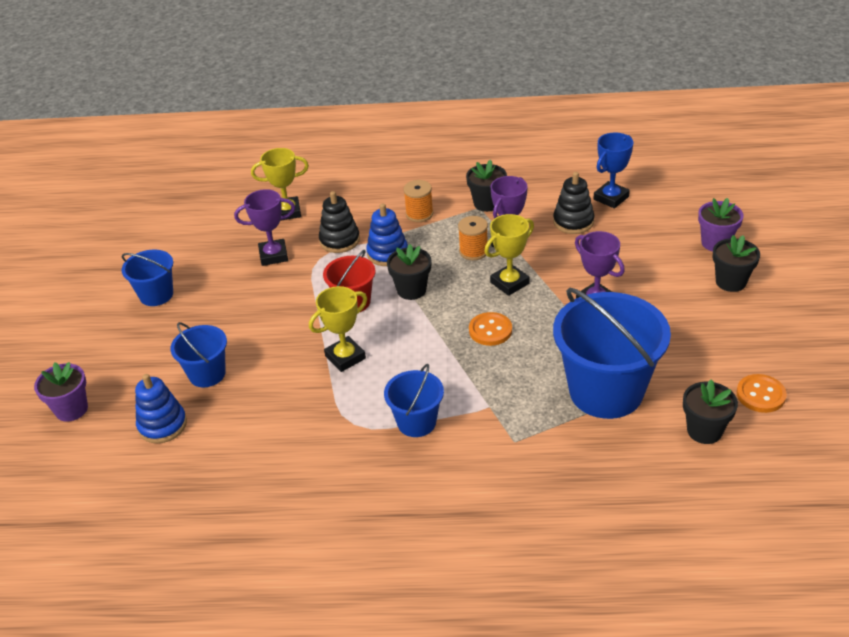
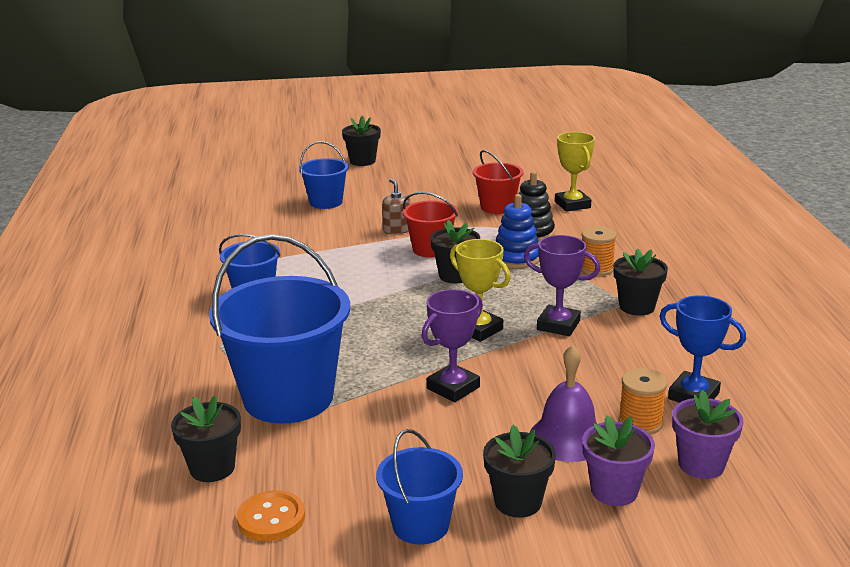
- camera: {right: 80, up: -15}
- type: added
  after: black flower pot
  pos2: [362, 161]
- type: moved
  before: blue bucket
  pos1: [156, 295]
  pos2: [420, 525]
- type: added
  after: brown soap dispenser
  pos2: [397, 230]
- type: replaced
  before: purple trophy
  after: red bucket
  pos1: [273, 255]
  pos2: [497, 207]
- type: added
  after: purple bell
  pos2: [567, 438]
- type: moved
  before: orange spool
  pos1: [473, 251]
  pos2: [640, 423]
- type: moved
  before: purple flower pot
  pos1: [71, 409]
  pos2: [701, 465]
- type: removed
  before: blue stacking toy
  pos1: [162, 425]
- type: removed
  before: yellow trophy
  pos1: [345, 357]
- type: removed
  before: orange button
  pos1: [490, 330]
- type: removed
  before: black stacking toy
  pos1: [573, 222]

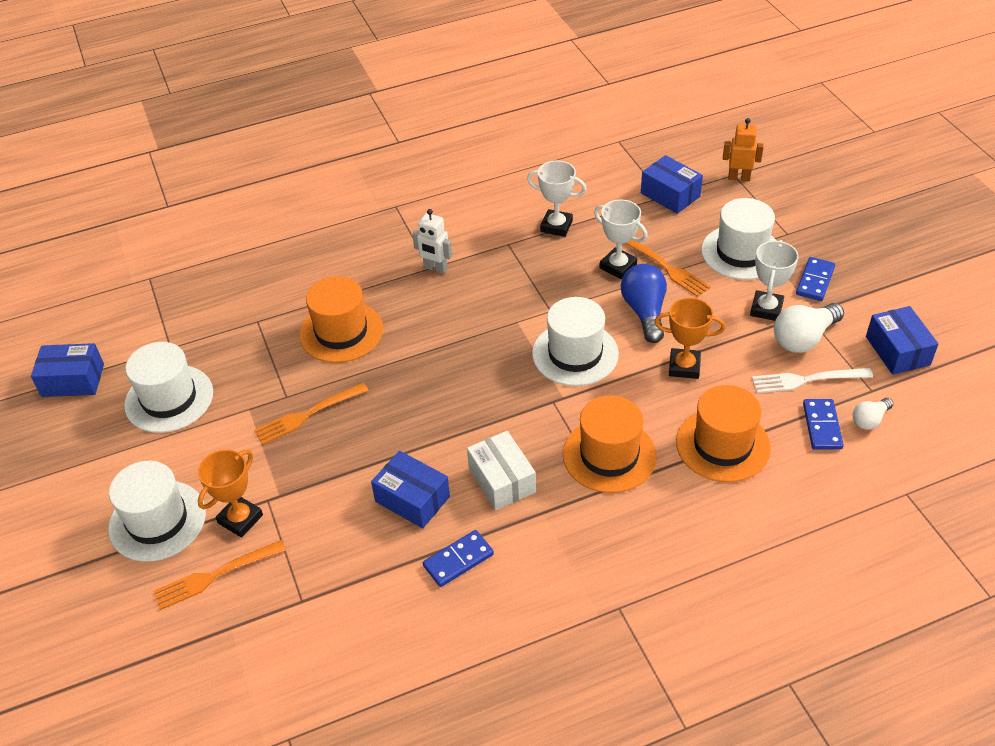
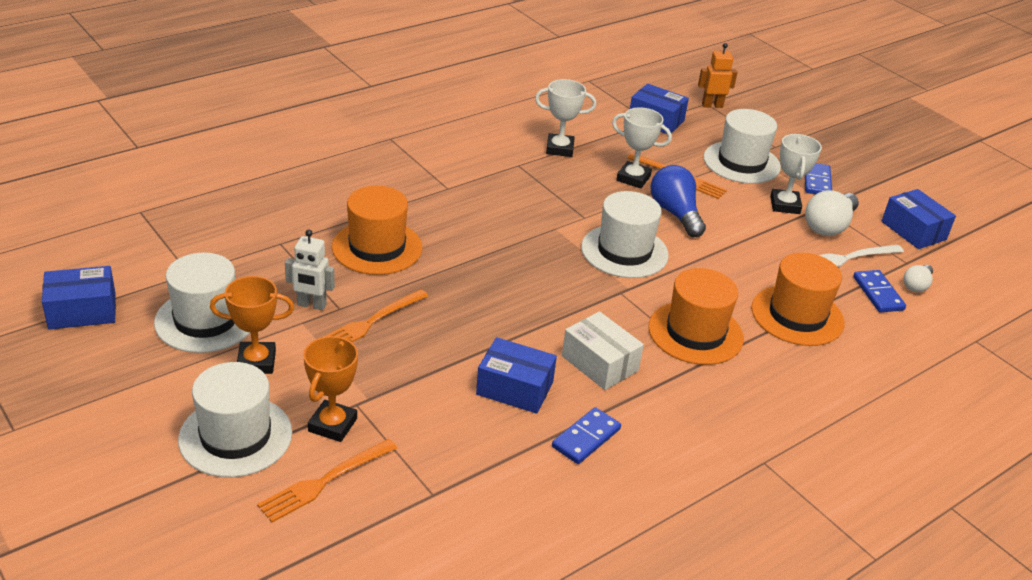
- camera: {right: -20, up: -10}
- type: moved
  before: orange trophy
  pos1: [684, 366]
  pos2: [256, 362]
- type: moved
  before: white robot
  pos1: [435, 268]
  pos2: [311, 305]

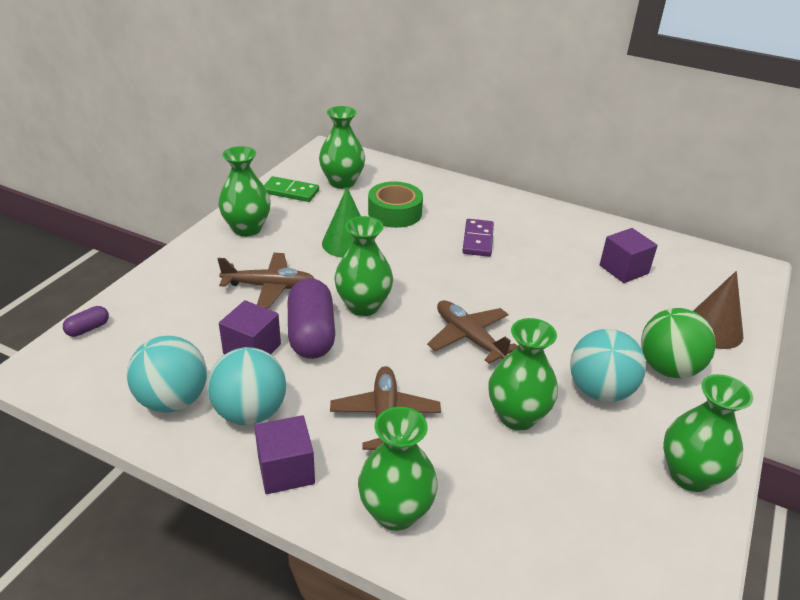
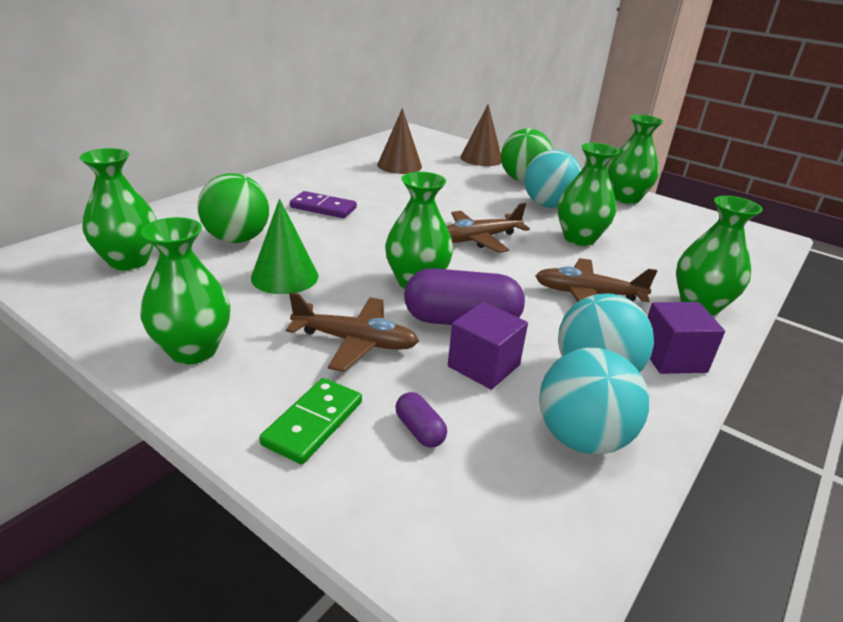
- camera: {right: -80, up: -5}
- type: replaced
  before: green tape
  after: green ball
  pos1: [395, 213]
  pos2: [237, 239]
- type: moved
  before: green domino
  pos1: [290, 191]
  pos2: [313, 423]
- type: turned
  before: brown plane
  pos1: [270, 287]
  pos2: [356, 342]
  turn: 90
- type: replaced
  before: purple cube
  after: brown cone
  pos1: [624, 269]
  pos2: [399, 165]
- type: moved
  before: purple capsule
  pos1: [88, 329]
  pos2: [419, 430]

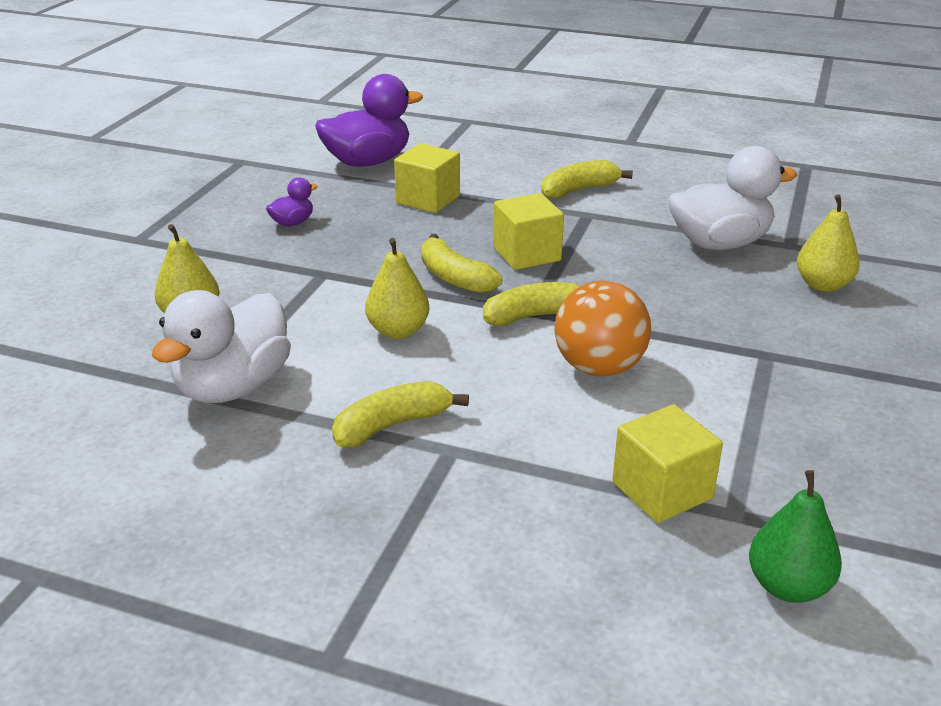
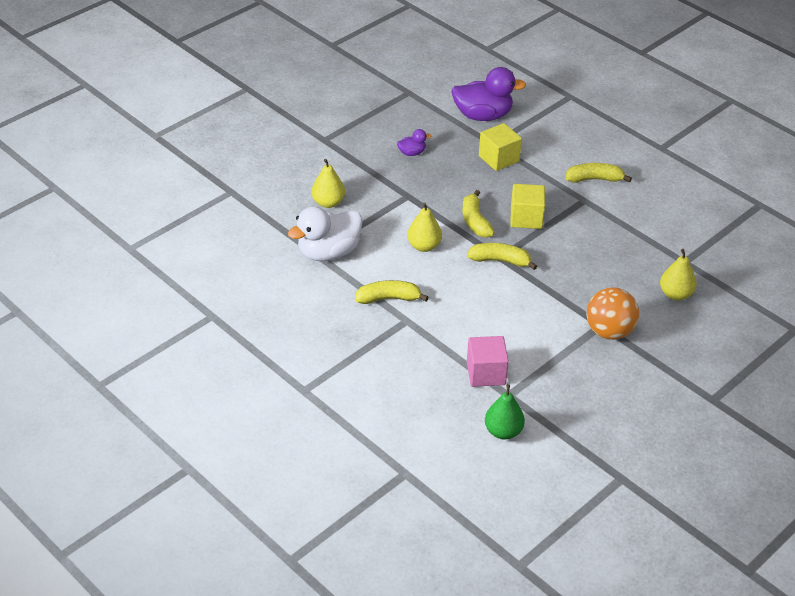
- camera: {right: 25, up: 10}
- type: recoloured
  before: yellow cube
  after: pink cube
  pos1: [662, 490]
  pos2: [486, 373]
- type: moved
  before: orange ball
  pos1: [599, 368]
  pos2: [609, 331]
- type: removed
  before: white duck
  pos1: [719, 243]

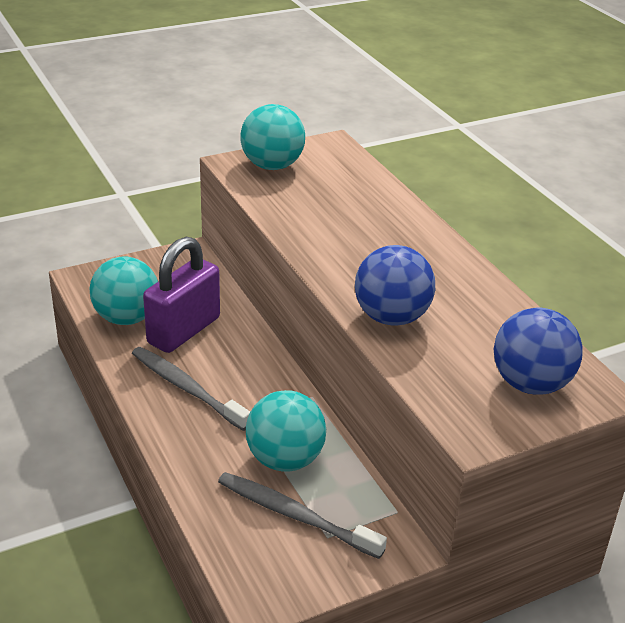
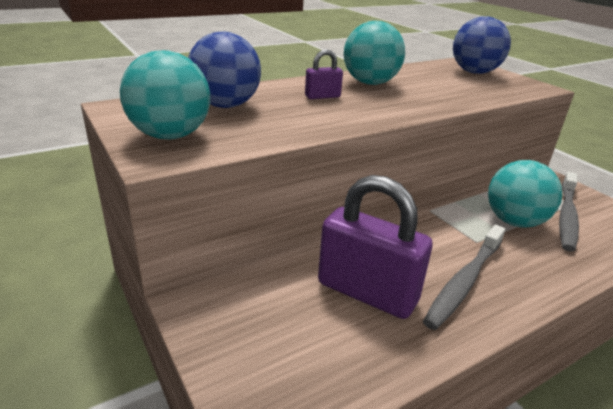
- camera: {right: -95, up: -5}
- type: moved
  before: blue ball
  pos1: [391, 317]
  pos2: [225, 105]
- type: added
  after: purple padlock
  pos2: [322, 96]
- type: moved
  before: turquoise ball
  pos1: [126, 318]
  pos2: [370, 83]

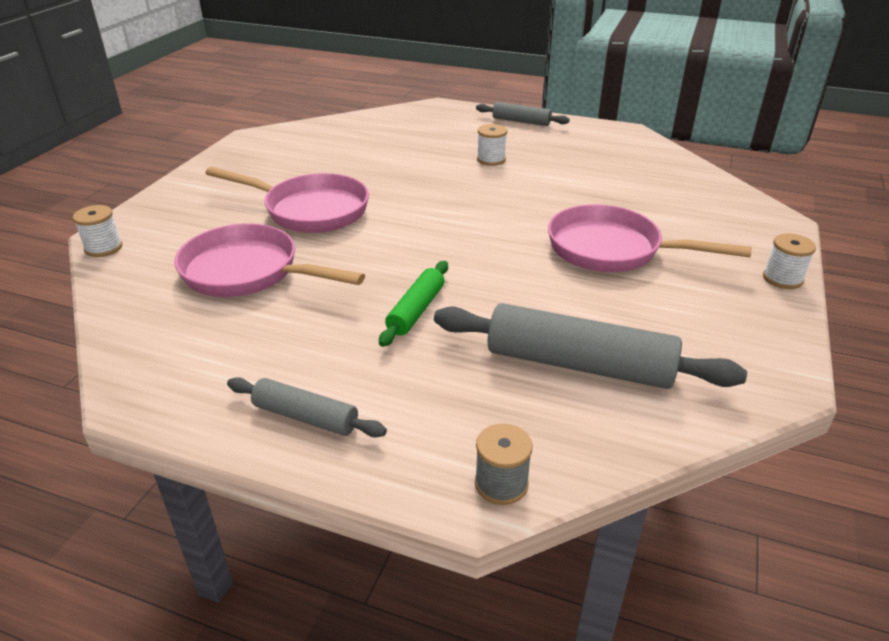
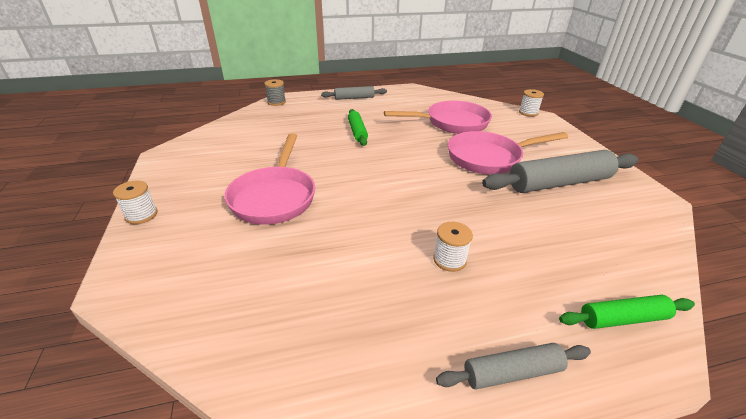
- camera: {right: 145, up: 0}
- type: turned
  before: pink pan
  pos1: [612, 250]
  pos2: [275, 197]
  turn: 105
- type: moved
  before: grey rolling pin
  pos1: [579, 364]
  pos2: [559, 183]
- type: added
  after: green rolling pin
  pos2: [623, 319]

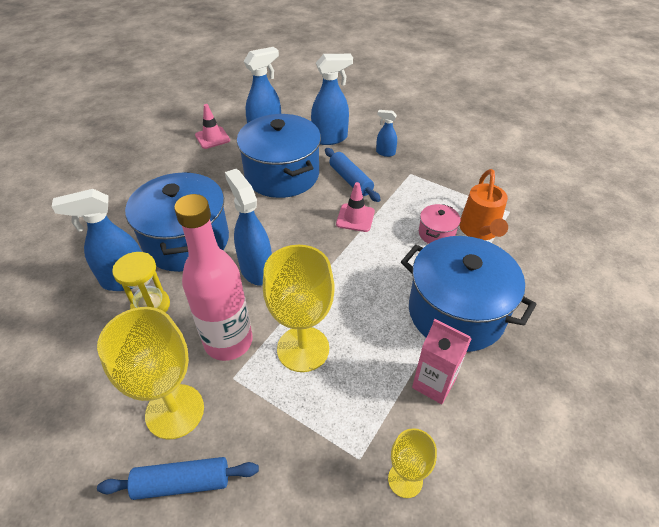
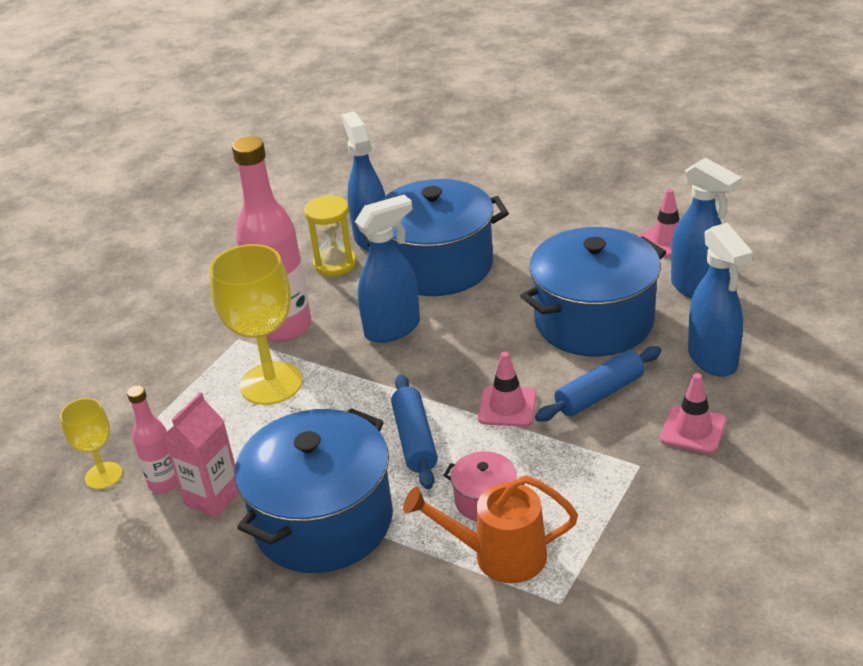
- camera: {right: 90, up: -10}
- type: added
  after: pink bottle
  pos2: [164, 483]
- type: moved
  before: blue rolling pin
  pos1: [182, 483]
  pos2: [415, 439]
- type: replaced
  before: blue spray bottle
  after: pink traffic cone
  pos1: [385, 153]
  pos2: [693, 430]
- type: removed
  before: yellow goblet
  pos1: [175, 411]

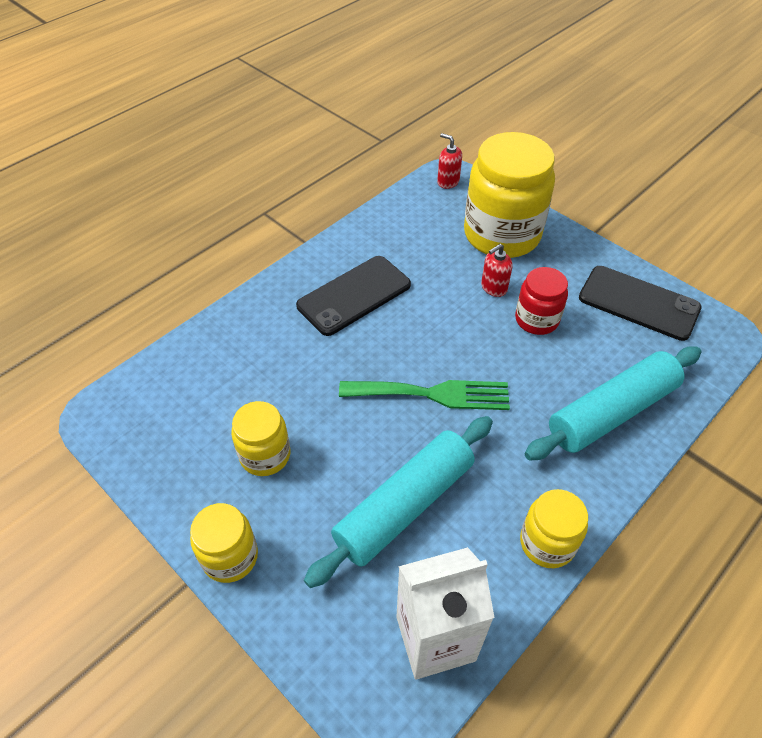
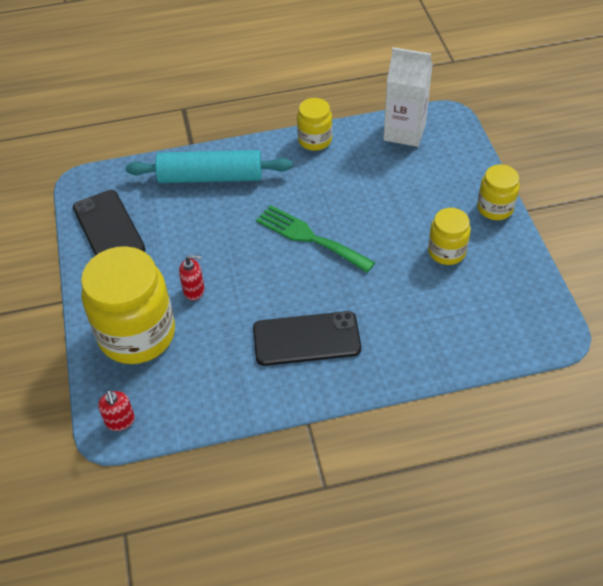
- camera: {right: -145, up: 0}
- type: removed
  before: turquoise rolling pin
  pos1: [404, 505]
- type: removed
  before: red jar
  pos1: [536, 319]

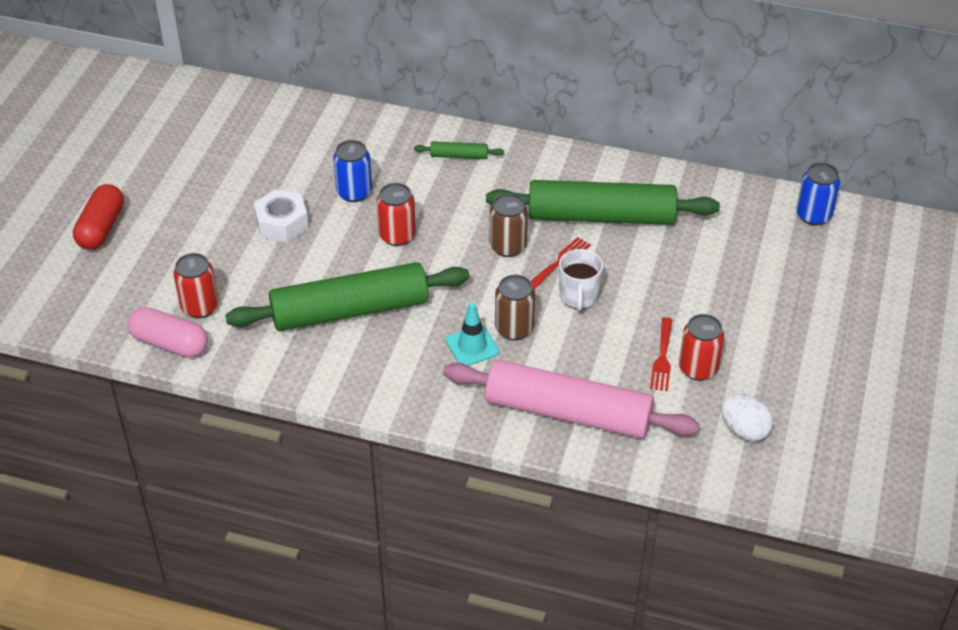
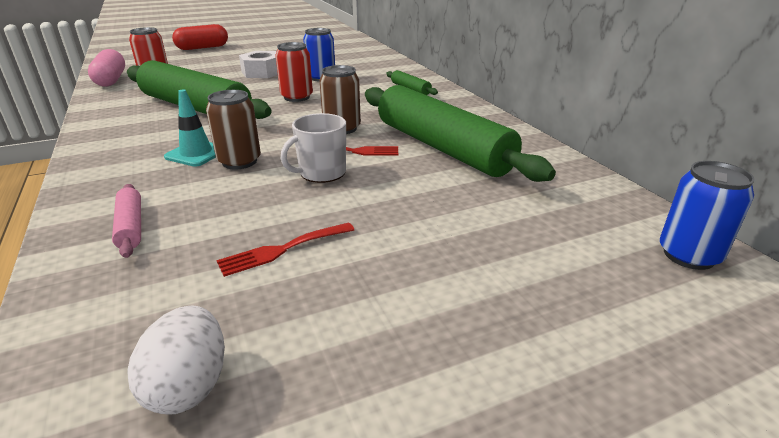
- camera: {right: 50, up: -15}
- type: resized
  before: pink rolling pin
  pos1: [568, 413]
  pos2: [130, 226]
  scale: 0.41
- type: removed
  before: red can
  pos1: [698, 368]

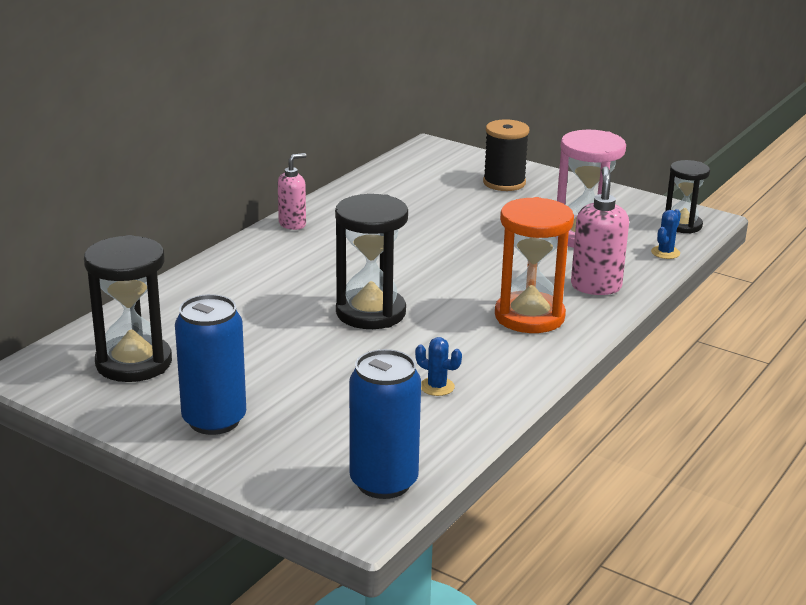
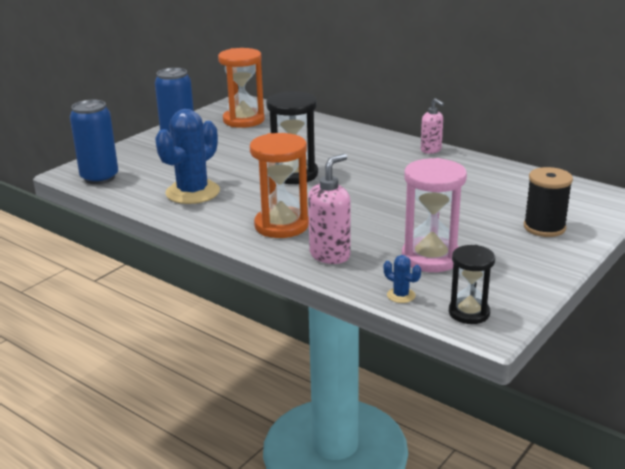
- camera: {right: 95, up: 0}
- type: resized
  before: blue cactus
  pos1: [437, 387]
  pos2: [193, 192]
  scale: 2.4
- type: recoloured
  before: black hourglass
  after: orange hourglass
  pos1: [134, 363]
  pos2: [243, 120]
- type: turned
  before: pink soap dispenser
  pos1: [596, 286]
  pos2: [330, 255]
  turn: -60

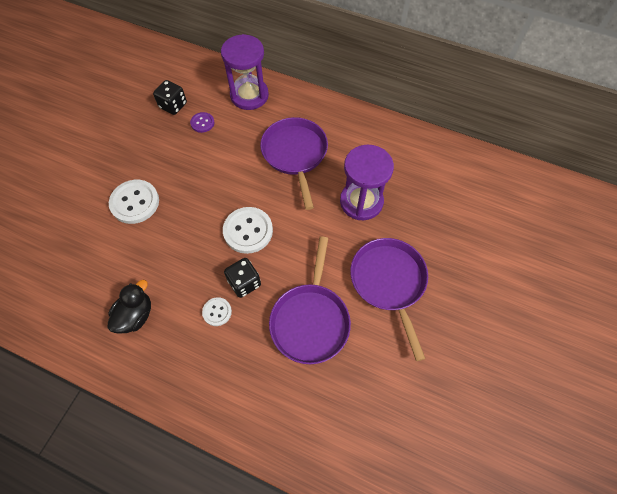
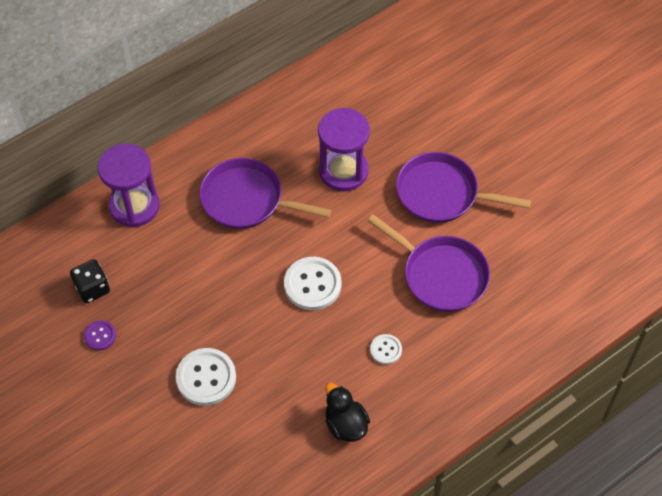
- camera: {right: -60, up: -5}
- type: moved
  before: purple button
  pos1: [202, 123]
  pos2: [100, 336]
- type: removed
  before: black dice
  pos1: [244, 283]

